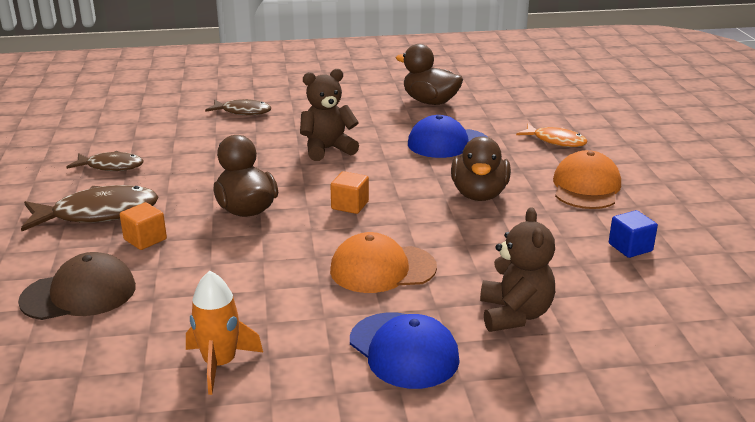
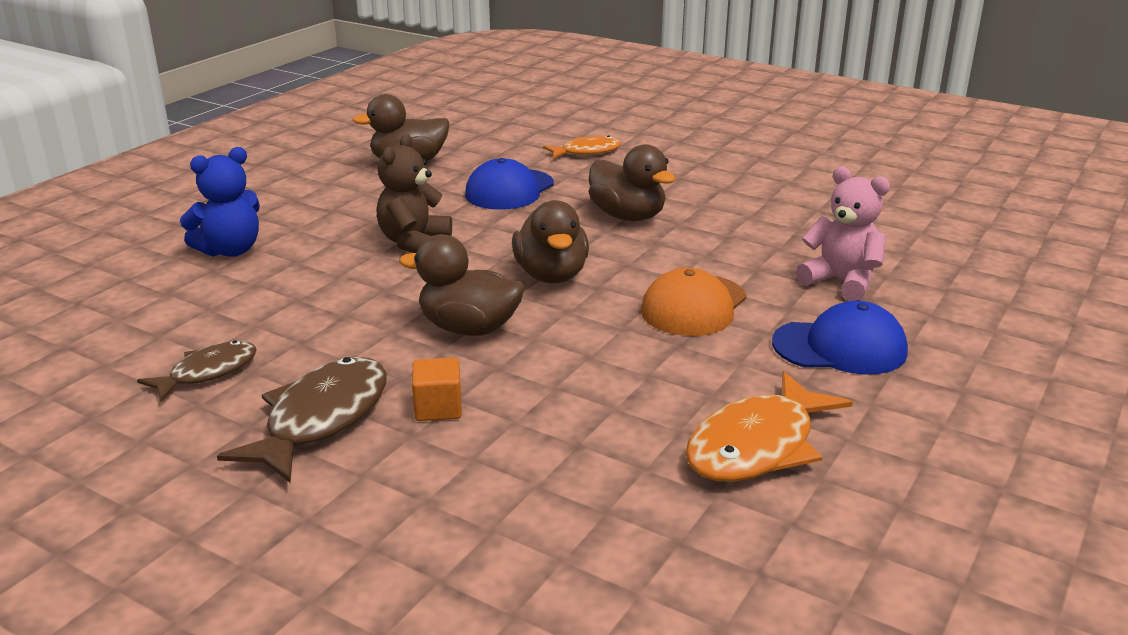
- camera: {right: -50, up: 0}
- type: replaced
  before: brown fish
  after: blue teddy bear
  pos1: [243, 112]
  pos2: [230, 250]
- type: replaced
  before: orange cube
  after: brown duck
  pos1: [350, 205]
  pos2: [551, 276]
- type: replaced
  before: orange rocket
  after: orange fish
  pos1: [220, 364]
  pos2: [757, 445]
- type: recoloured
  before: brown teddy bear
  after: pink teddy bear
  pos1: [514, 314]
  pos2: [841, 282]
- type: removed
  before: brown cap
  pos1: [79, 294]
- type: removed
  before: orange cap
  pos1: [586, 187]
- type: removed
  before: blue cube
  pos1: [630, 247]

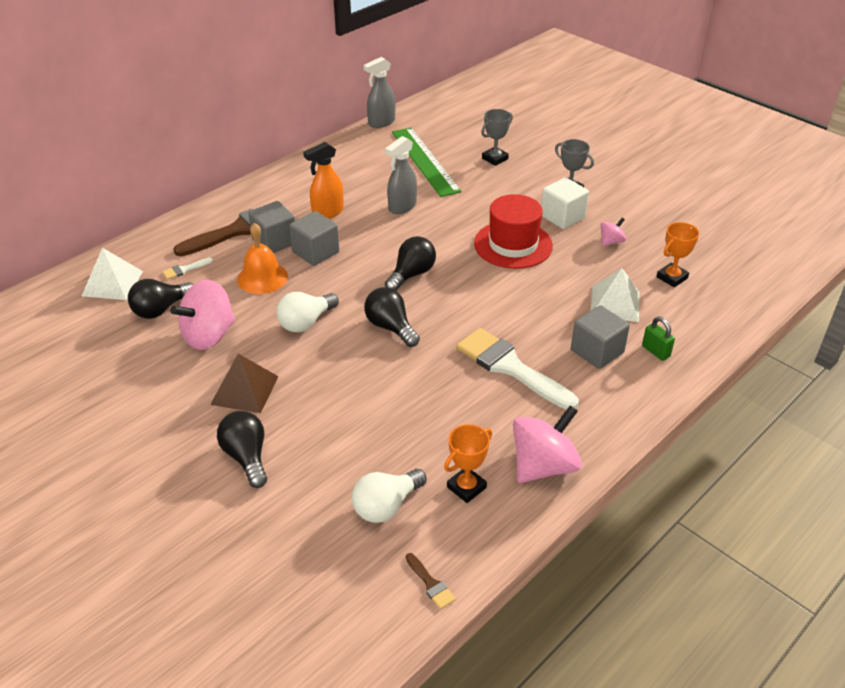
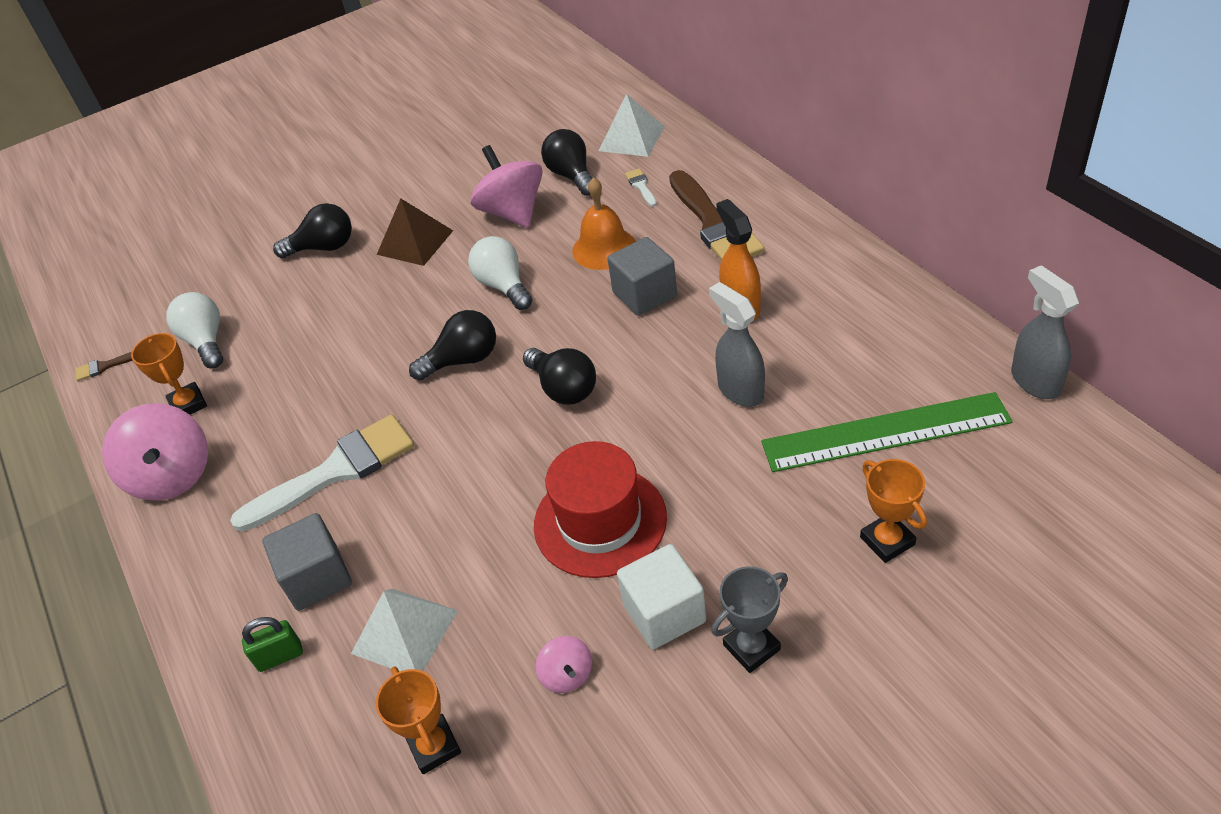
- camera: {right: 110, up: 5}
- type: recoloured
  before: grey trophy
  after: orange trophy
  pos1: [495, 159]
  pos2: [887, 541]
- type: removed
  before: grey cube
  pos1: [275, 241]

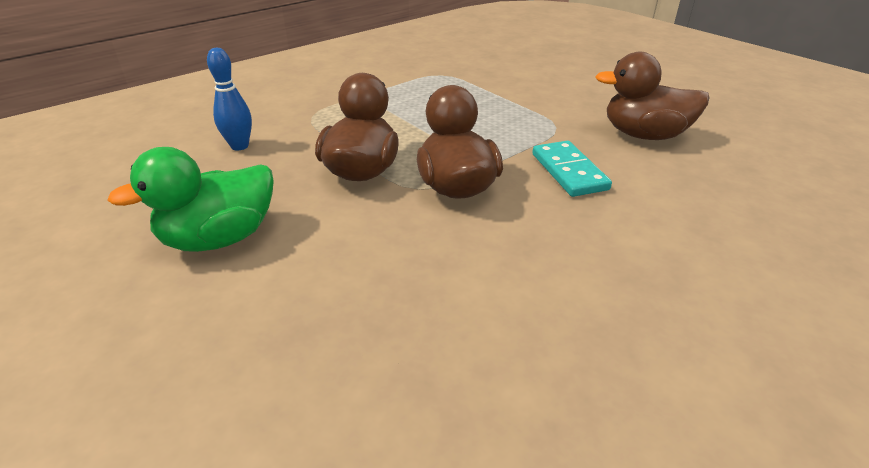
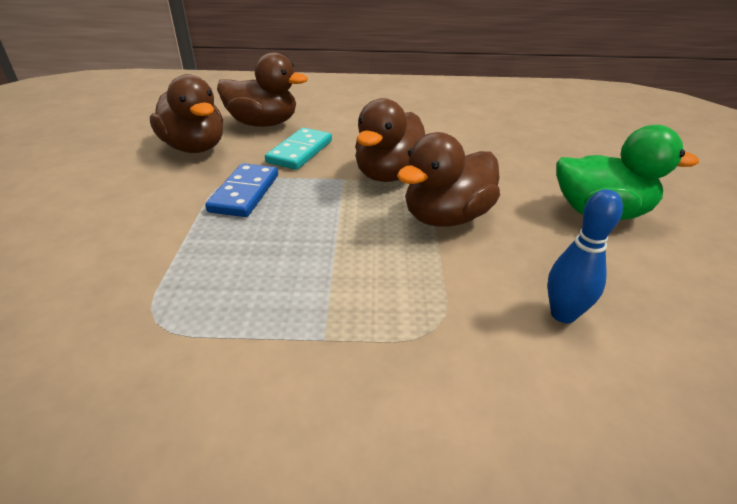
- camera: {right: -140, up: 0}
- type: added
  after: blue domino
  pos2: [244, 193]
- type: added
  after: brown duck
  pos2: [263, 124]

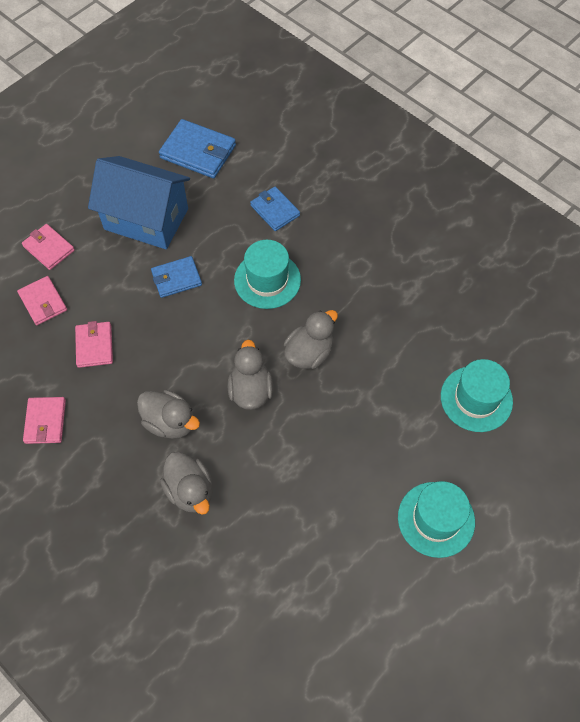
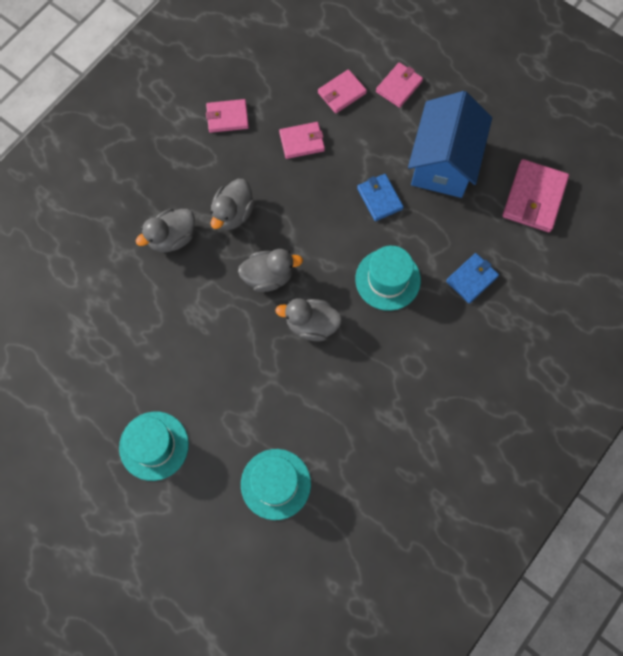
- camera: {right: 85, up: 10}
- type: turned
  before: grey duck
  pos1: [309, 353]
  pos2: [311, 324]
  turn: 150
- type: recoloured
  before: blue wallet
  after: pink wallet
  pos1: [198, 152]
  pos2: [534, 198]

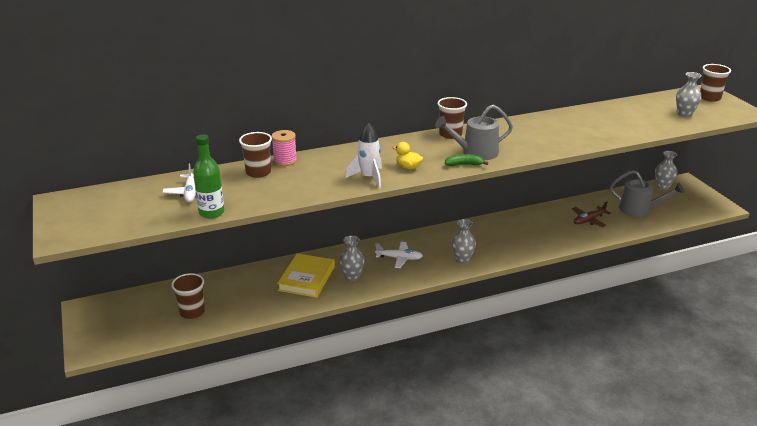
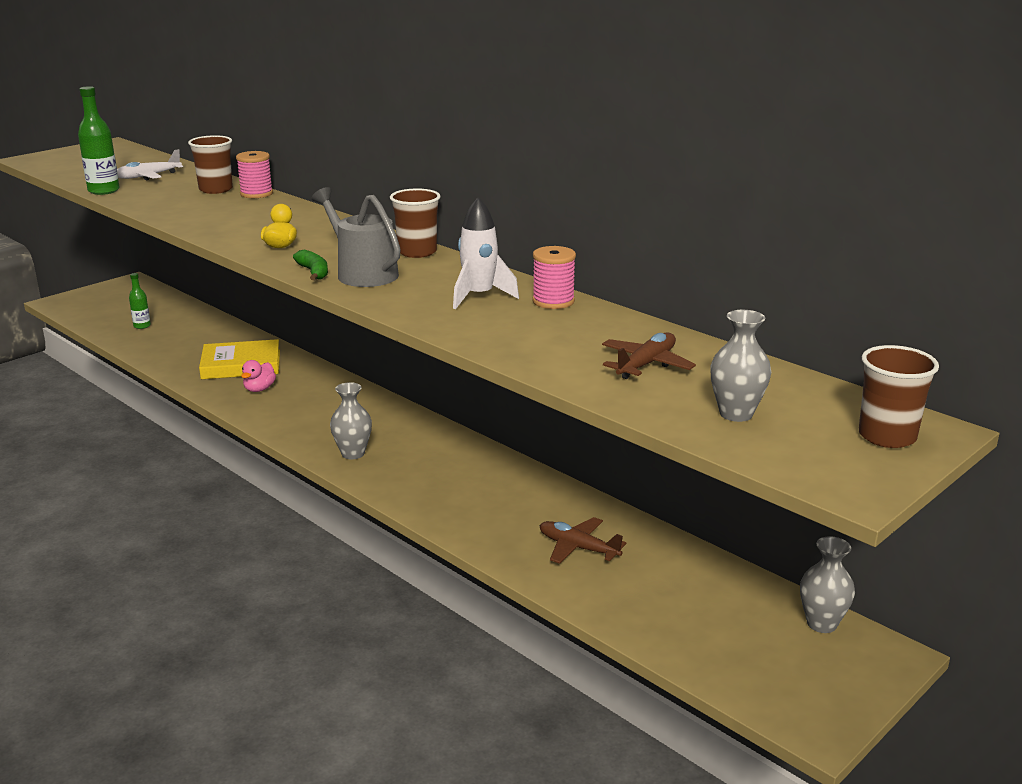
- camera: {right: 65, up: -5}
- type: replaced
  before: brown cup
  after: green bottle
  pos1: [192, 312]
  pos2: [142, 326]
- type: replaced
  before: grey vase
  after: pink duck
  pos1: [352, 277]
  pos2: [259, 389]
- type: moved
  before: white rocket
  pos1: [368, 178]
  pos2: [479, 296]
- type: added
  after: pink spool
  pos2: [553, 301]
- type: added
  after: brown plane
  pos2: [646, 364]
- type: removed
  before: white plane
  pos1: [399, 258]
- type: removed
  before: grey watering can
  pos1: [639, 210]

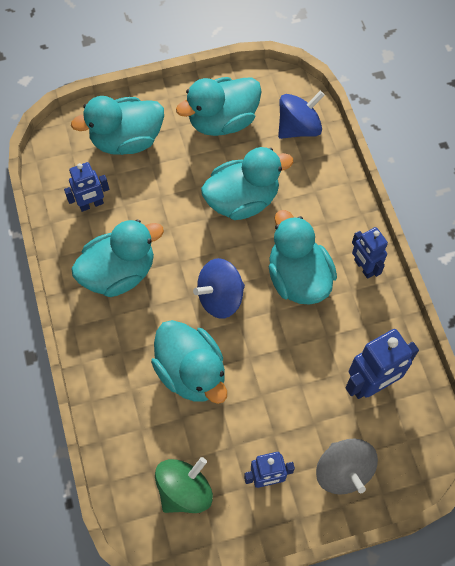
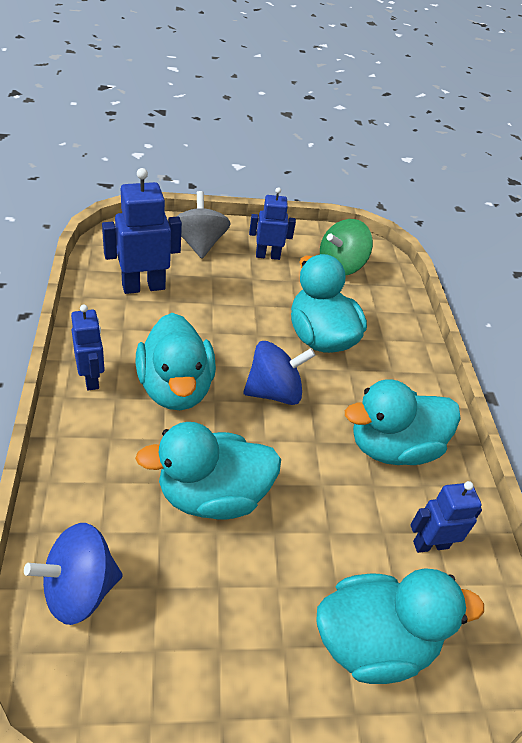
- camera: {right: -175, up: -20}
- type: removed
  before: turquoise duck
  pos1: [222, 121]

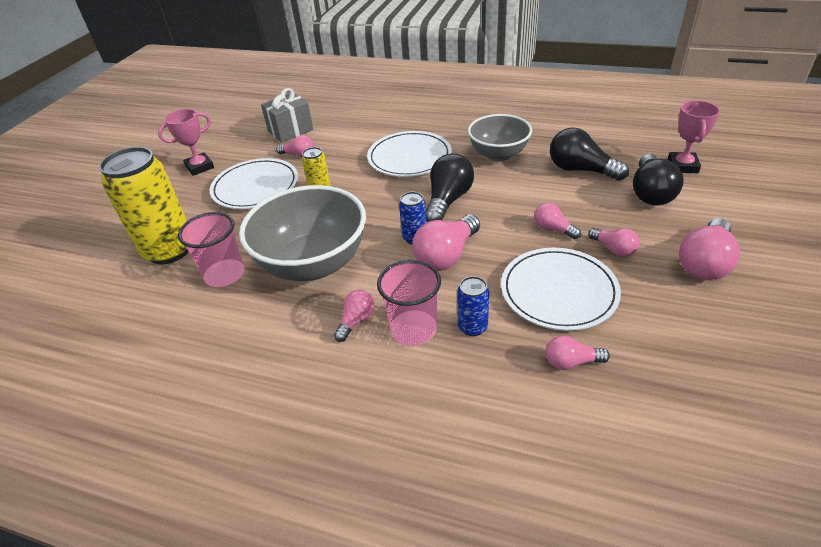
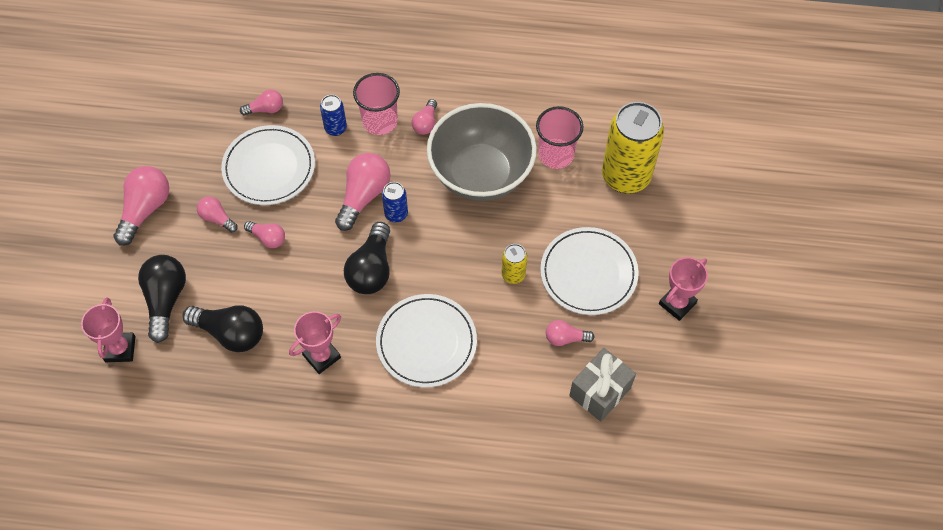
- camera: {right: 165, up: 20}
- type: replaced
  before: grey bowl
  after: pink trophy
  pos1: [498, 154]
  pos2: [321, 356]

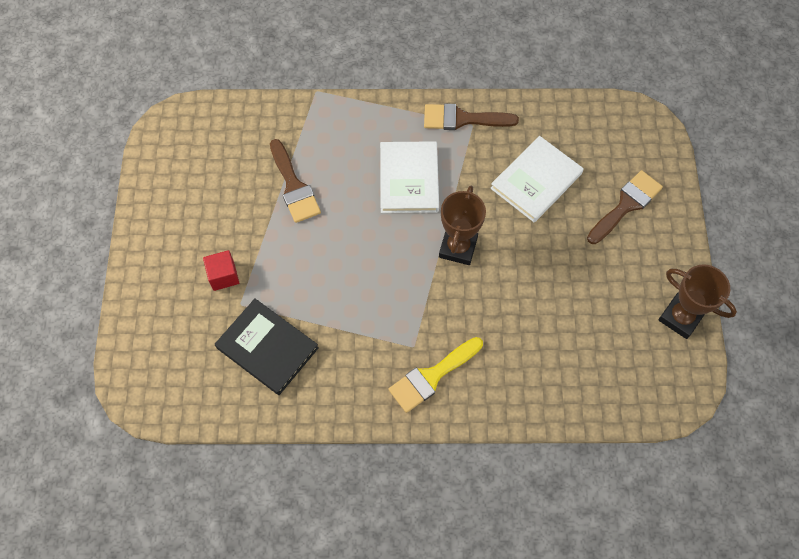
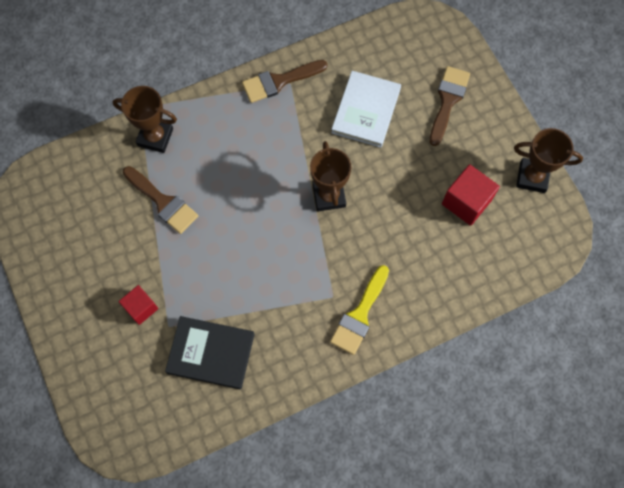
- camera: {right: -25, up: 5}
- type: added
  after: brown trophy
  pos2: [155, 137]
- type: added
  after: red cube
  pos2: [466, 202]
- type: removed
  before: white book
  pos1: [409, 179]

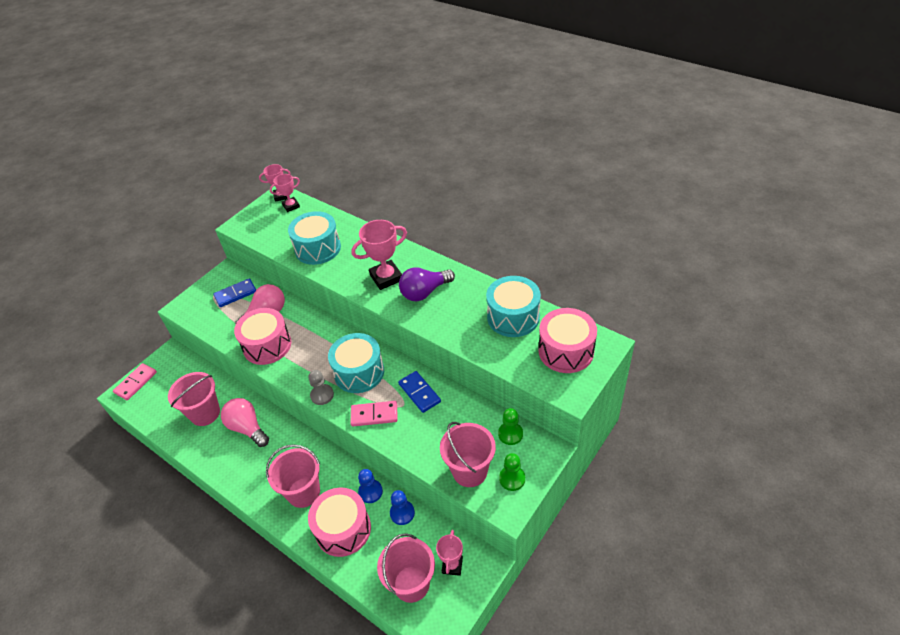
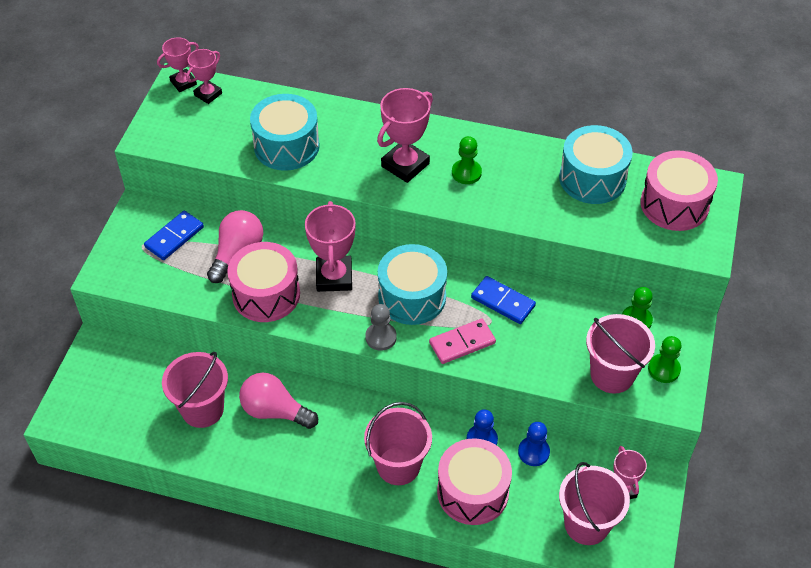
- camera: {right: -25, up: 5}
- type: added
  after: pink trophy
  pos2: [334, 277]
- type: replaced
  before: purple light bulb
  after: green pawn
  pos1: [424, 292]
  pos2: [466, 173]
- type: removed
  before: pink domino
  pos1: [136, 383]

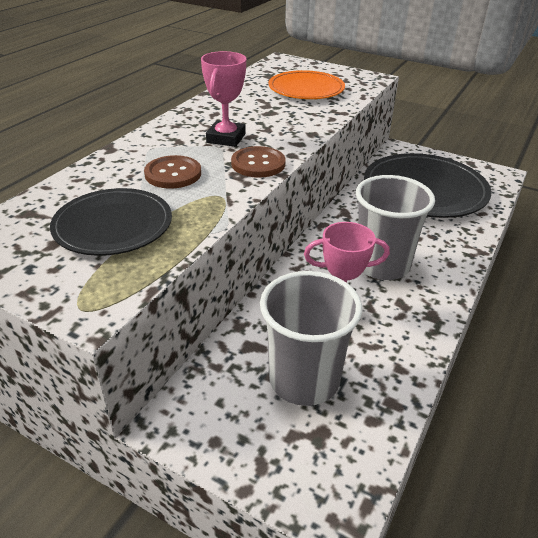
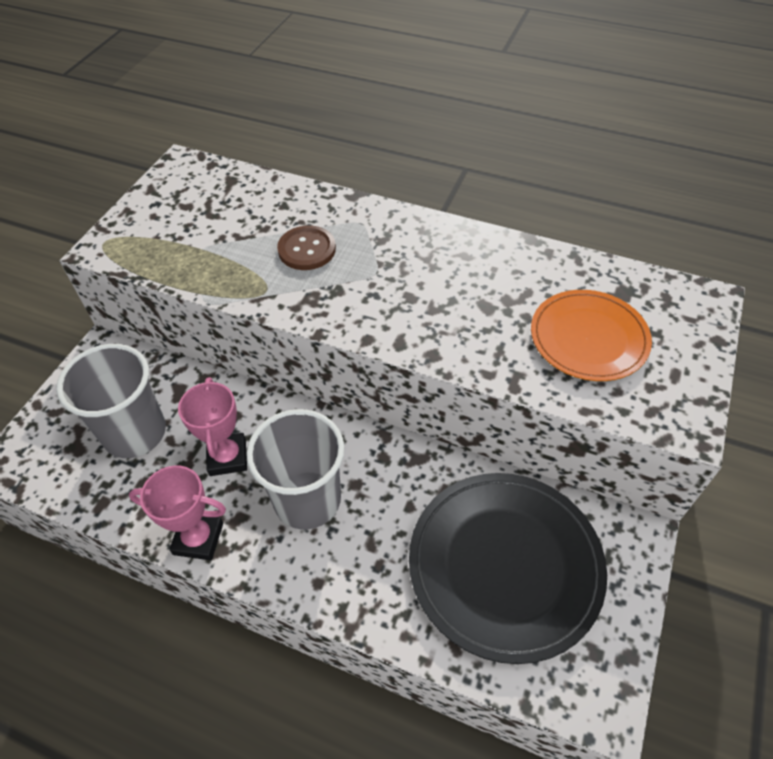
- camera: {right: 85, up: 15}
- type: moved
  before: pink trophy
  pos1: [226, 138]
  pos2: [198, 539]
- type: removed
  before: black plate
  pos1: [113, 226]
- type: removed
  before: brown button
  pos1: [258, 164]

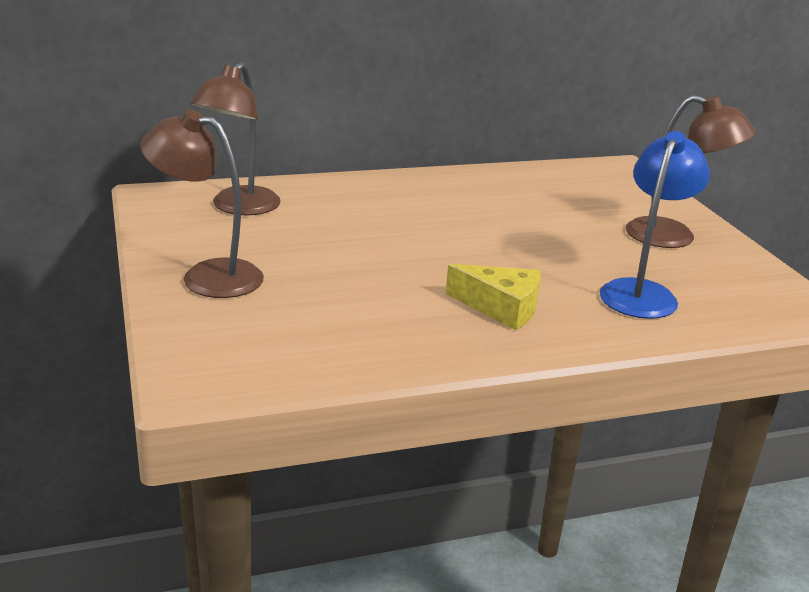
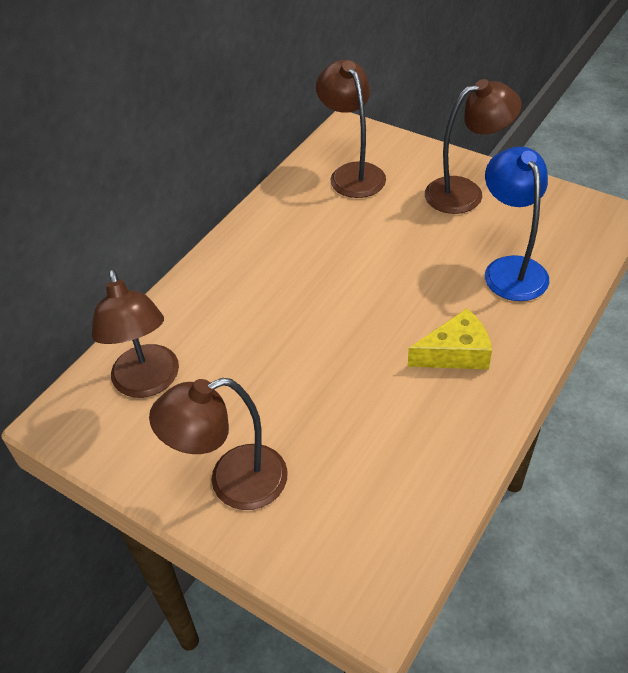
- camera: {right: -35, up: 20}
- type: added
  after: brown lamp
  pos2: [352, 173]

